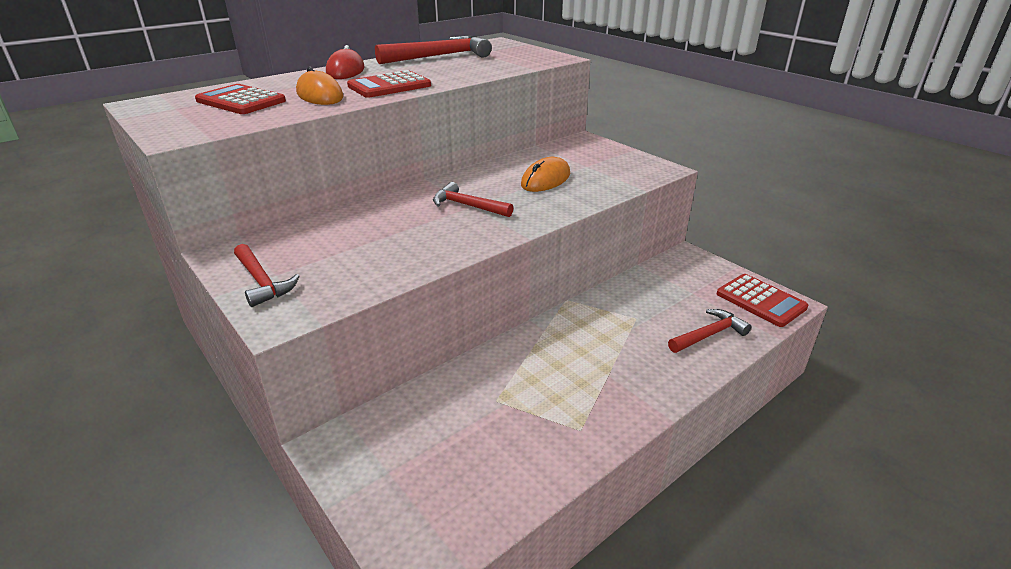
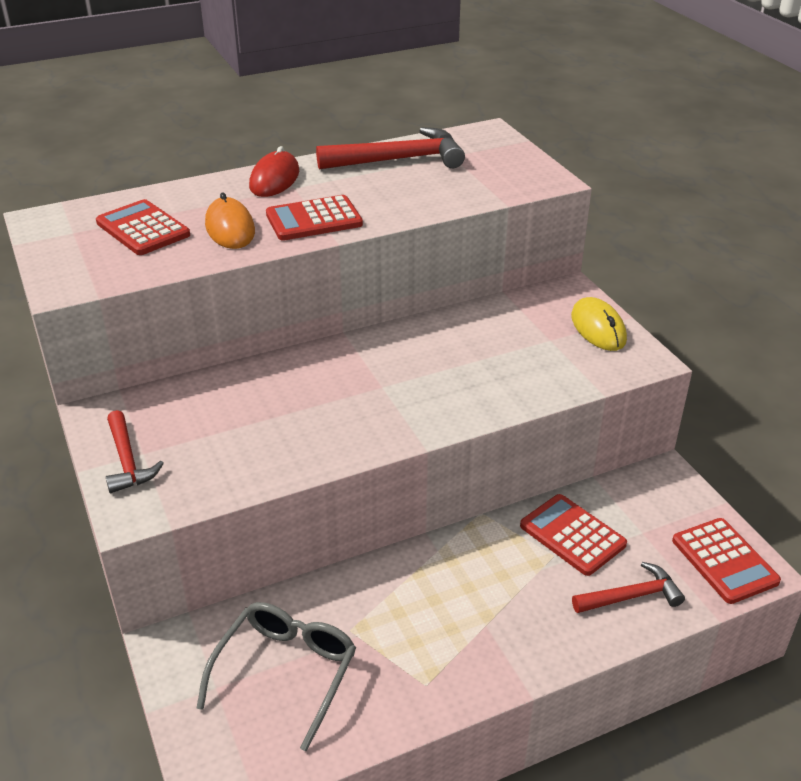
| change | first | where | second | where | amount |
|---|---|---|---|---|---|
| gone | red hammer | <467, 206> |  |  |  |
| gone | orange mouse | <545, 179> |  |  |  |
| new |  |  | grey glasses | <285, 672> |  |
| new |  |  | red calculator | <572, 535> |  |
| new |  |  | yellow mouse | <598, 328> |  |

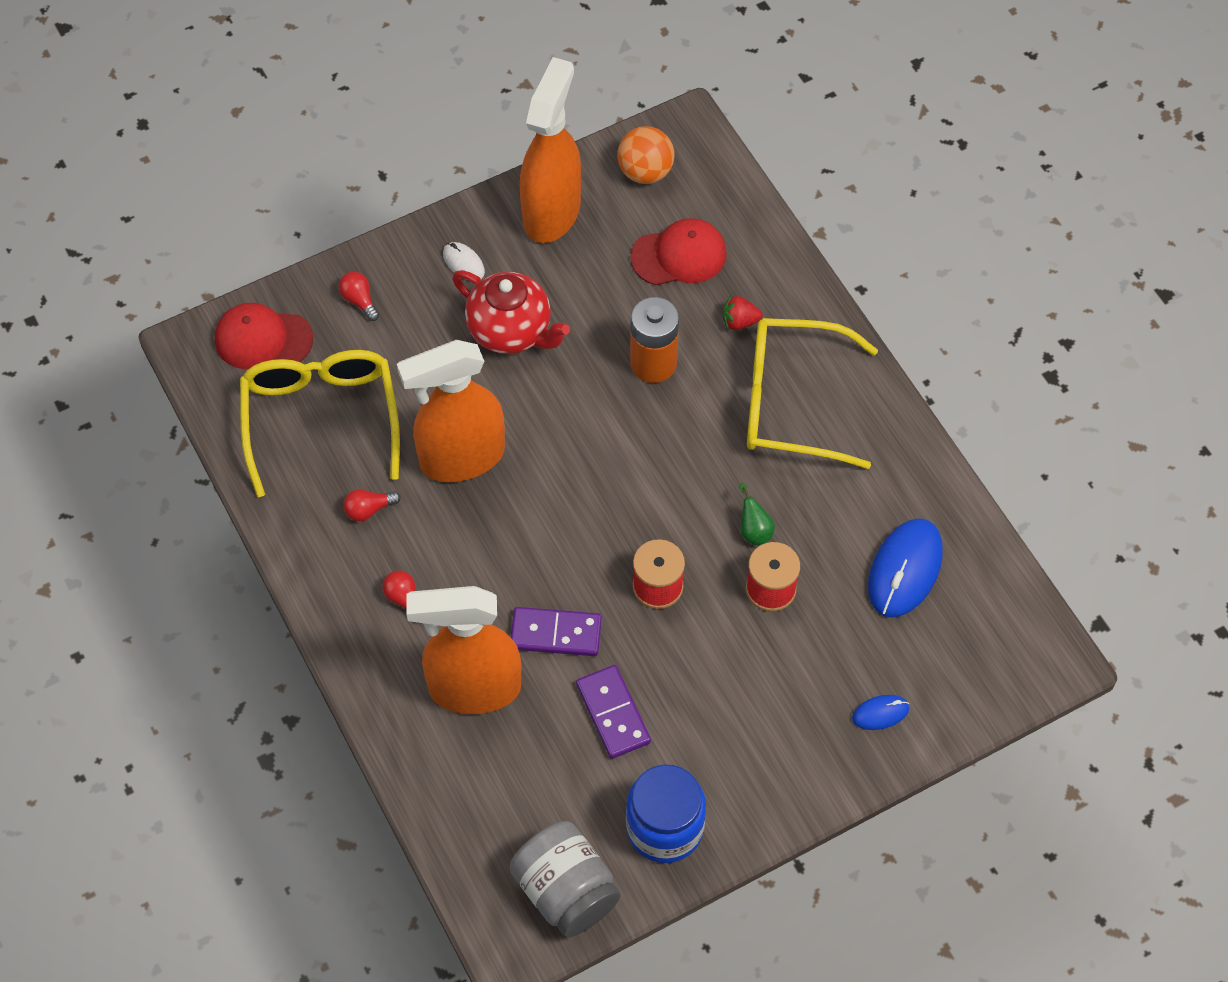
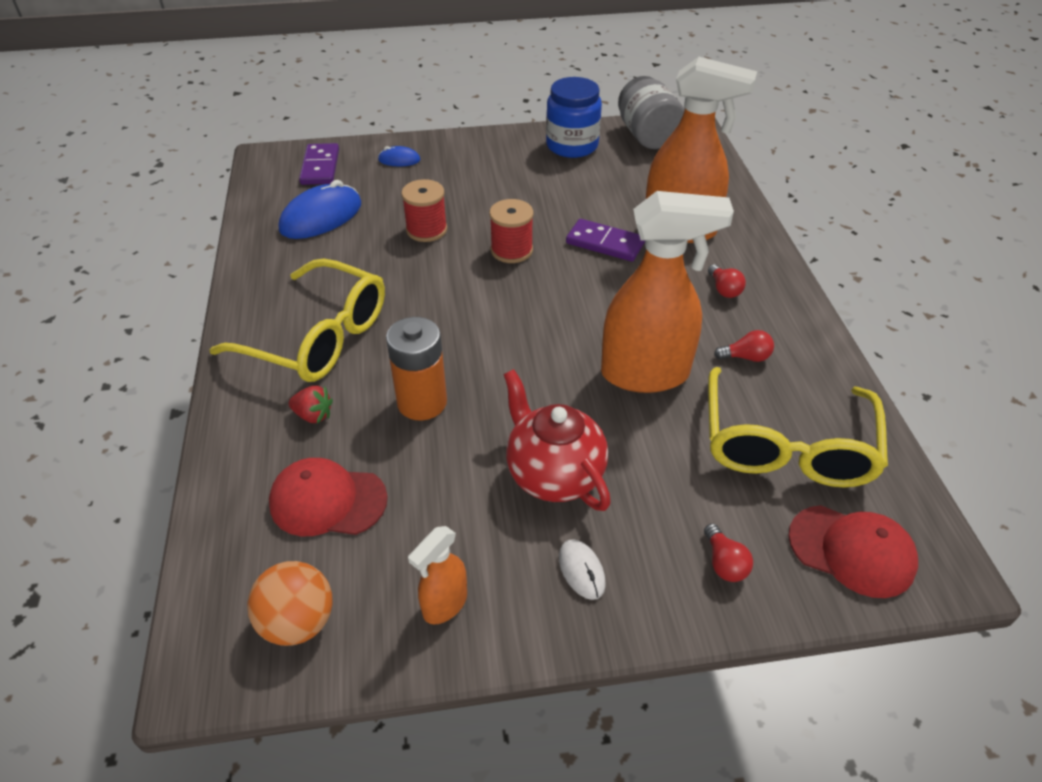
| change | first | where | second | where | amount |
|---|---|---|---|---|---|
| gone | green pear | <754, 530> |  |  |  |
| shifted | purple domino | <613, 713> |  | <320, 167> |  |
| scaled | orange spray bottle | <552, 212> |  | <444, 604> | x0.48 |

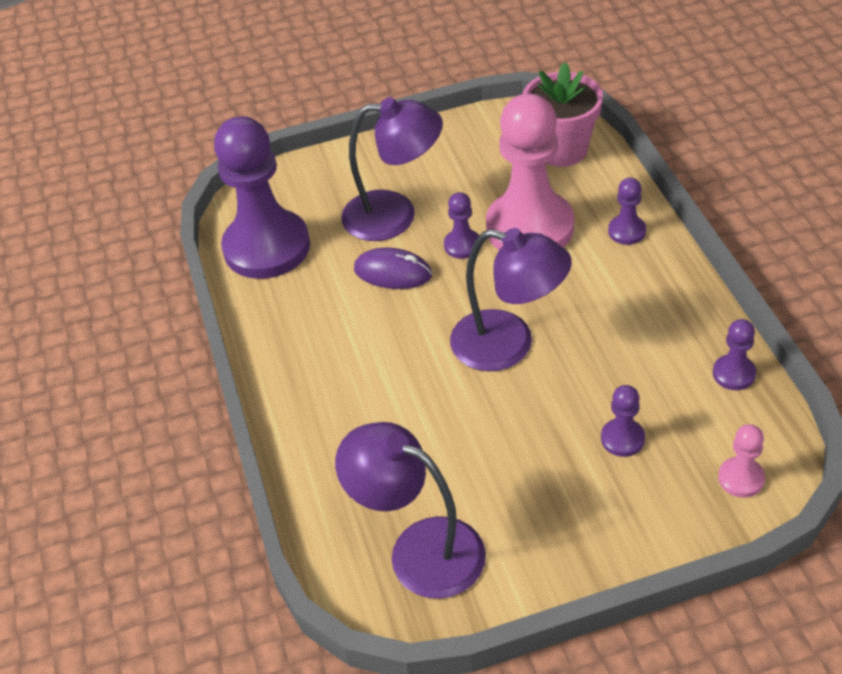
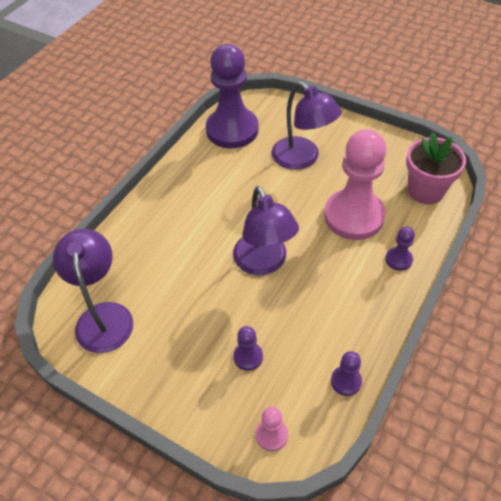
| change | first | where | second | where | amount |
|---|---|---|---|---|---|
| gone | purple mouse | <393, 272> |  |  |  |
| gone | purple pawn | <462, 245> |  |  |  |

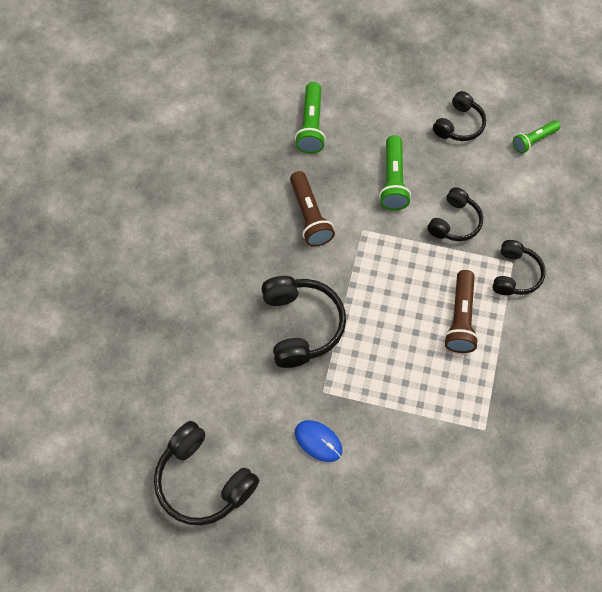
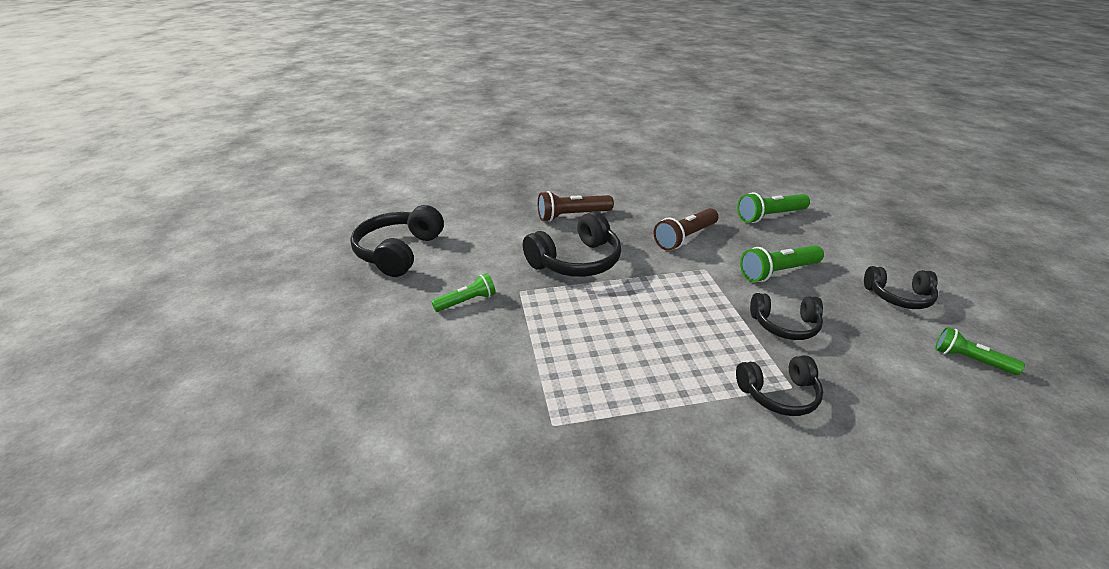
| change | first | where | second | where | amount |
|---|---|---|---|---|---|
| shifted | brown flashlight | <460, 318> |  | <572, 216> |  |
| swapped | blue mouse | <318, 441> | green flashlight | <466, 301> |  |

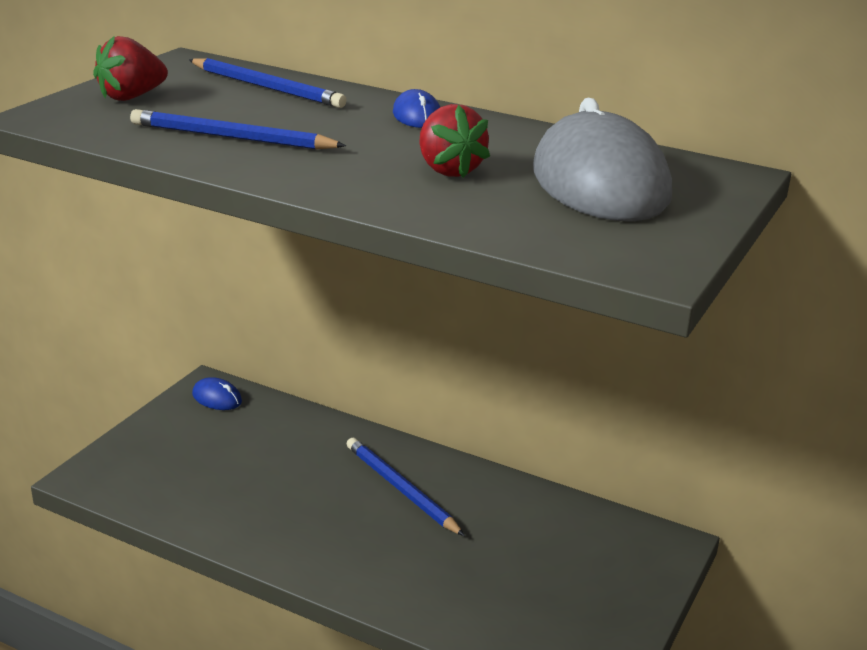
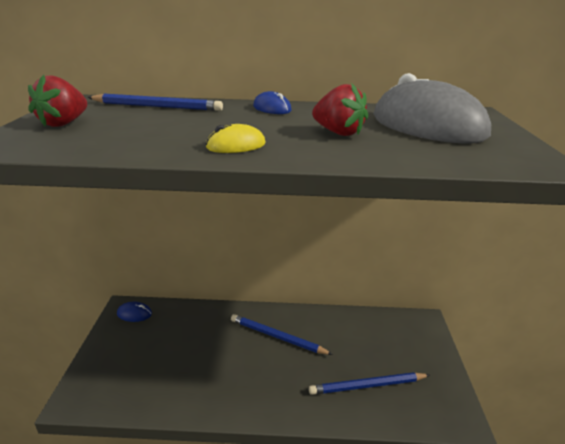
| change | first | where | second | where | amount |
|---|---|---|---|---|---|
| new |  |  | yellow mouse | <236, 145> |  |
| shifted | blue pencil | <231, 137> |  | <367, 386> |  |

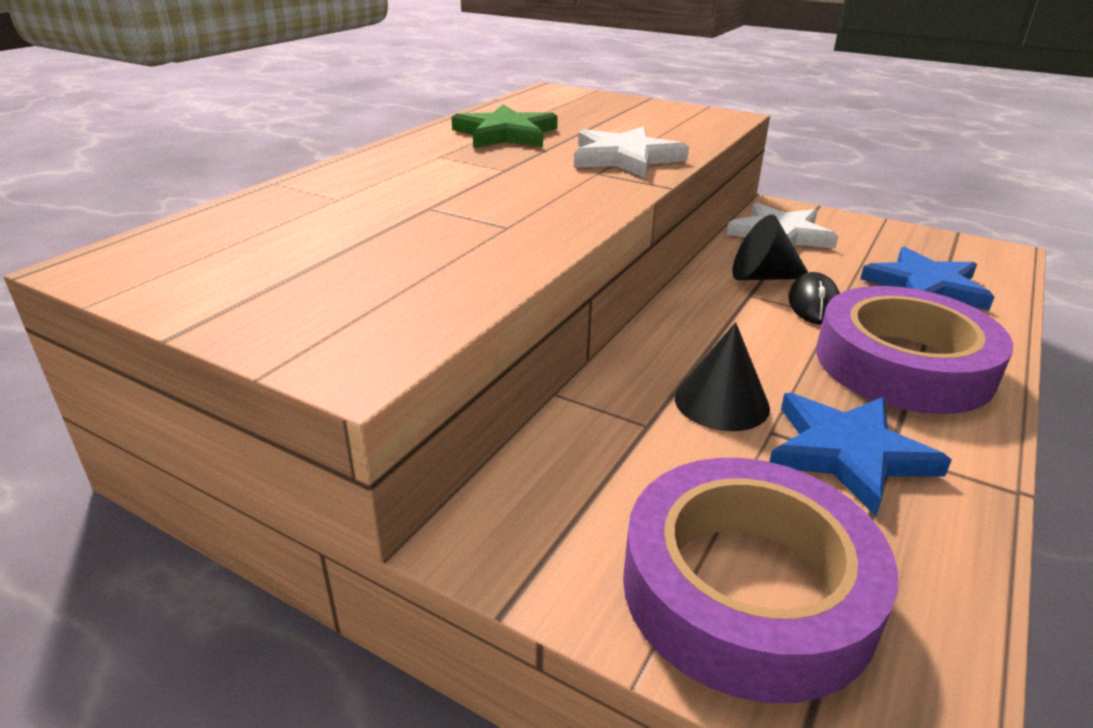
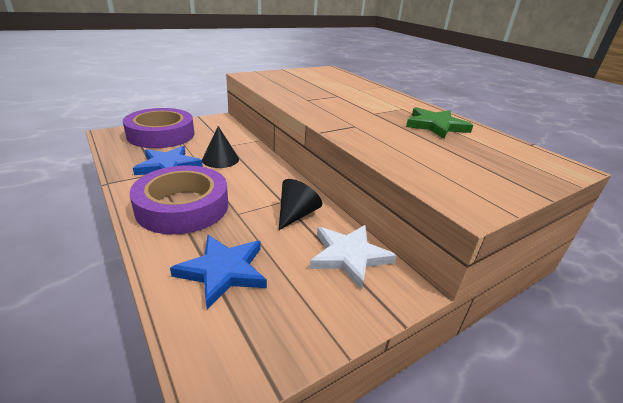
| change | first | where | second | where | amount |
|---|---|---|---|---|---|
| gone | white star | <625, 158> |  |  |  |
| gone | black mouse | <813, 304> |  |  |  |

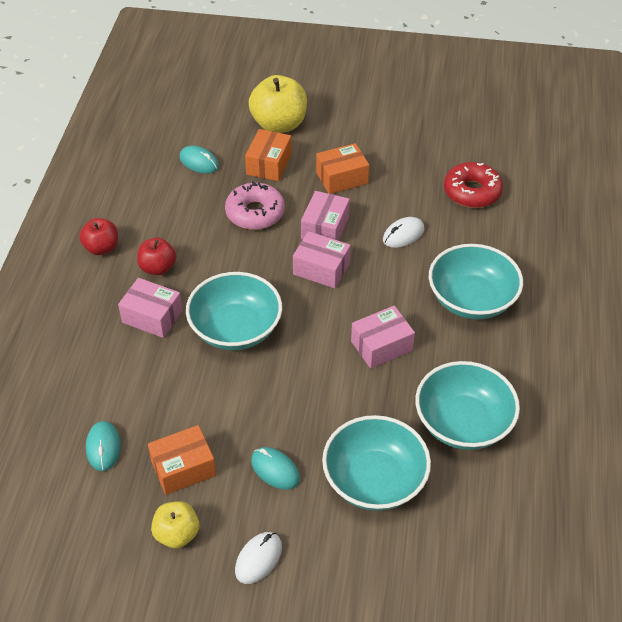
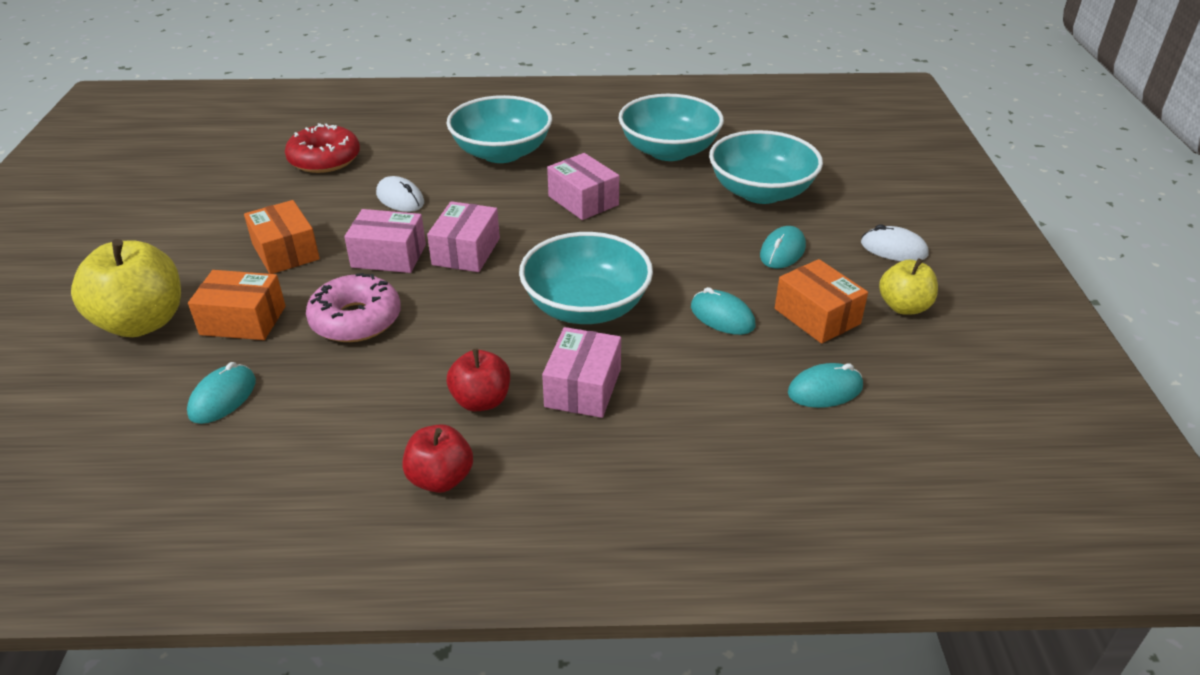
| change | first | where | second | where | amount |
|---|---|---|---|---|---|
| new |  |  | turquoise mouse | <722, 316> |  |

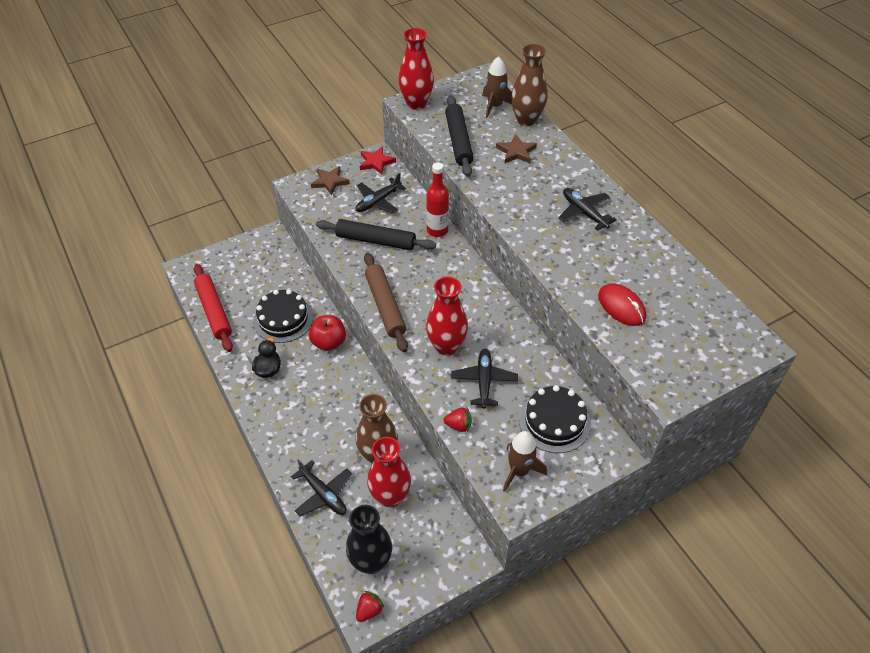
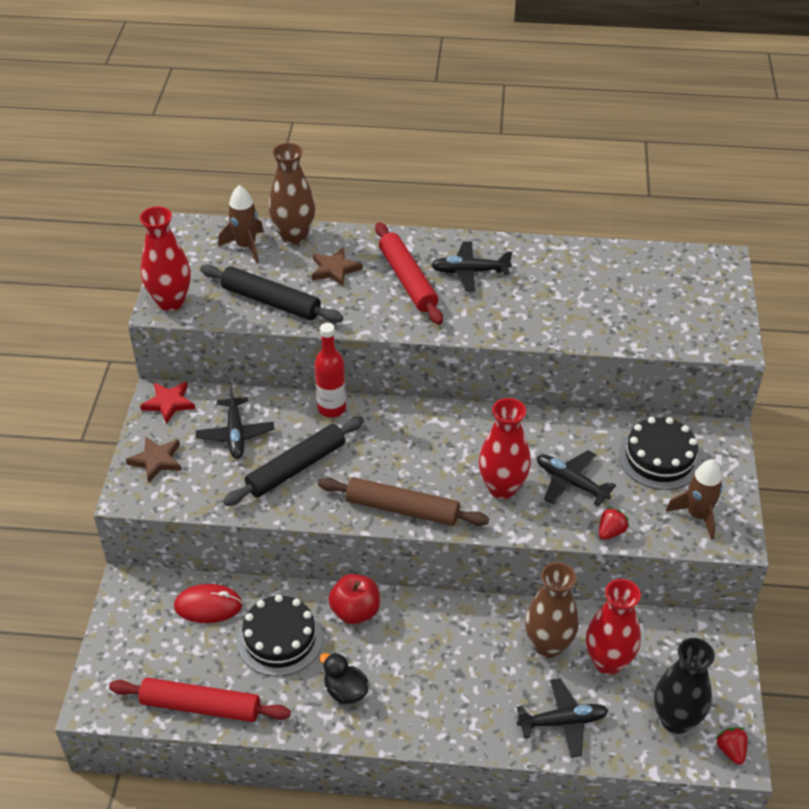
| change | first | where | second | where | amount |
|---|---|---|---|---|---|
| new |  |  | red rolling pin | <407, 280> |  |
| shifted | red mouse | <621, 306> |  | <208, 606> |  |

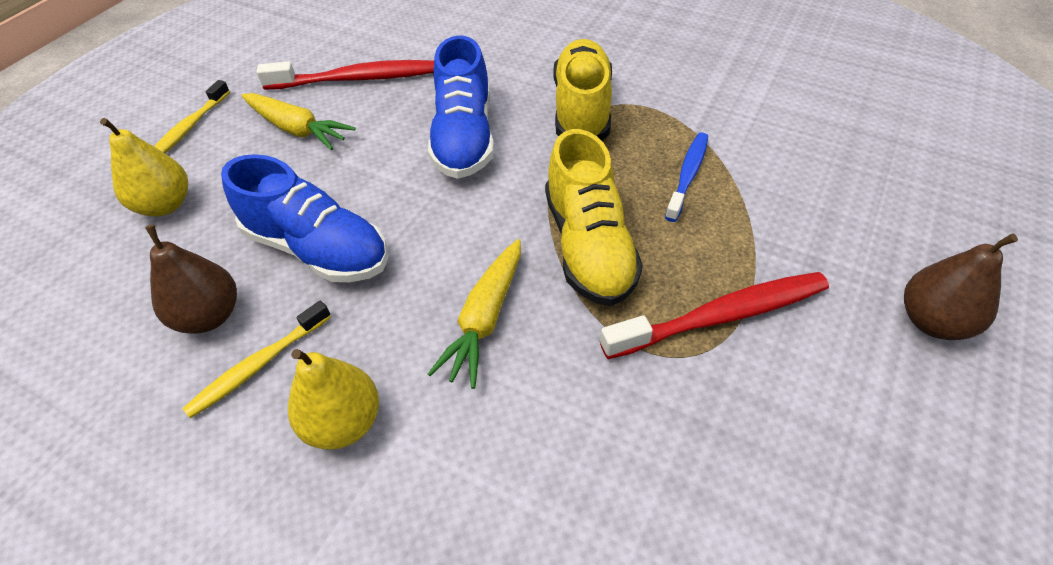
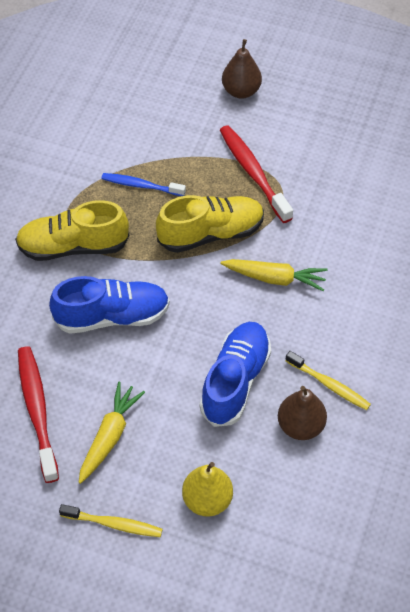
| change | first | where | second | where | amount |
|---|---|---|---|---|---|
| gone | yellow pear | <343, 422> |  |  |  |

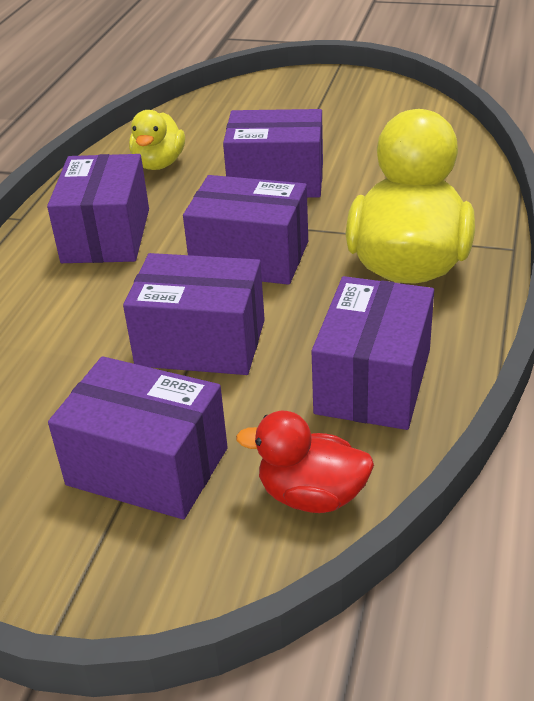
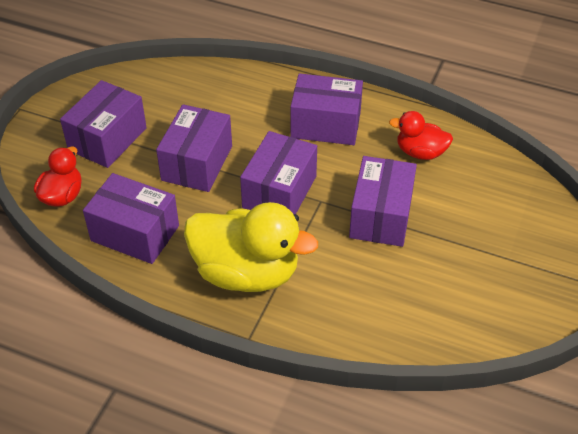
| change | first | where | second | where | amount |
|---|---|---|---|---|---|
| repainted | yellow duck | <159, 164> | red duck | <420, 152> |  |

